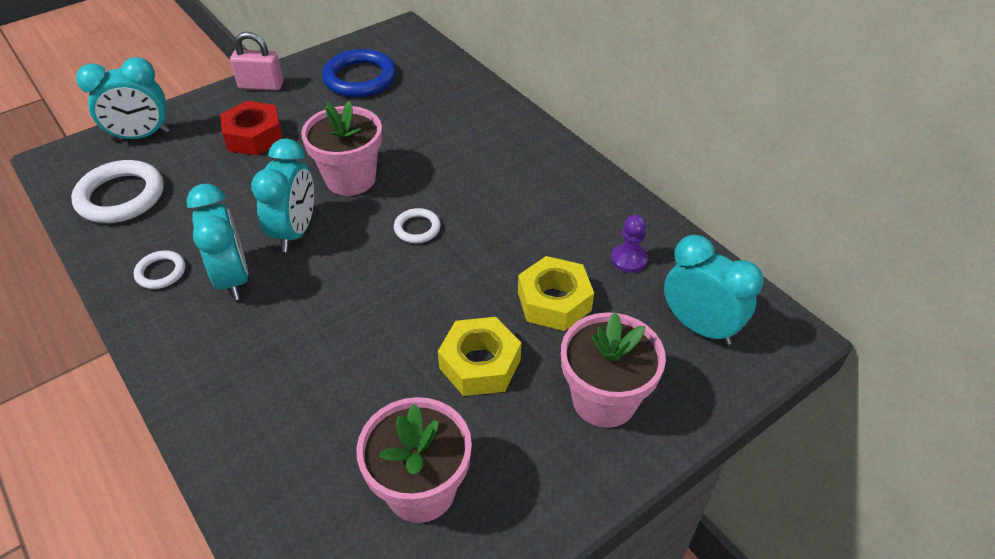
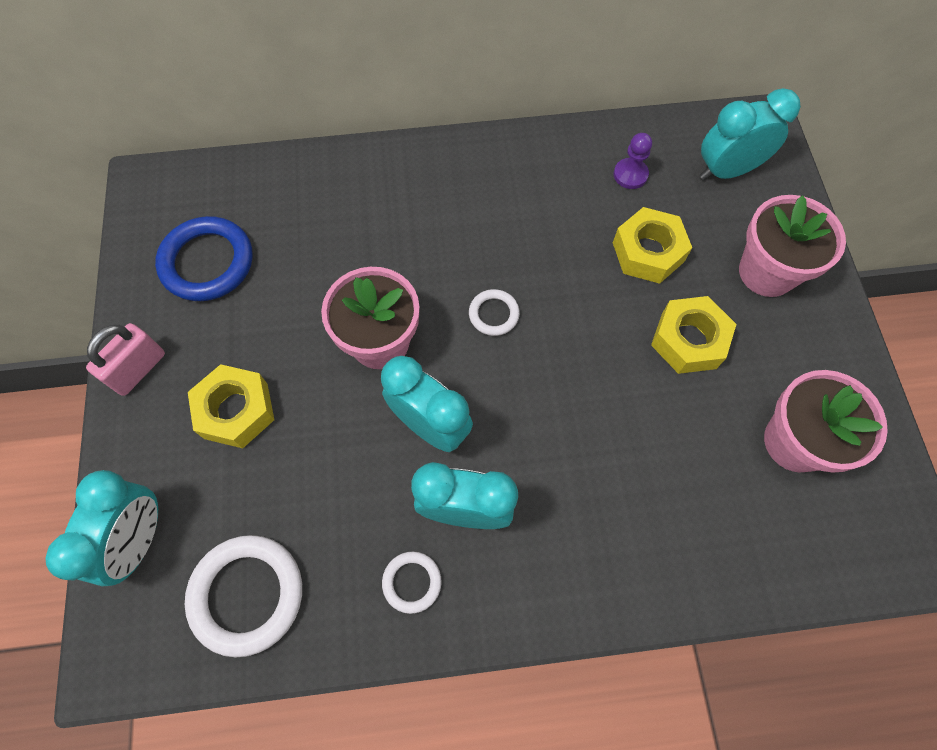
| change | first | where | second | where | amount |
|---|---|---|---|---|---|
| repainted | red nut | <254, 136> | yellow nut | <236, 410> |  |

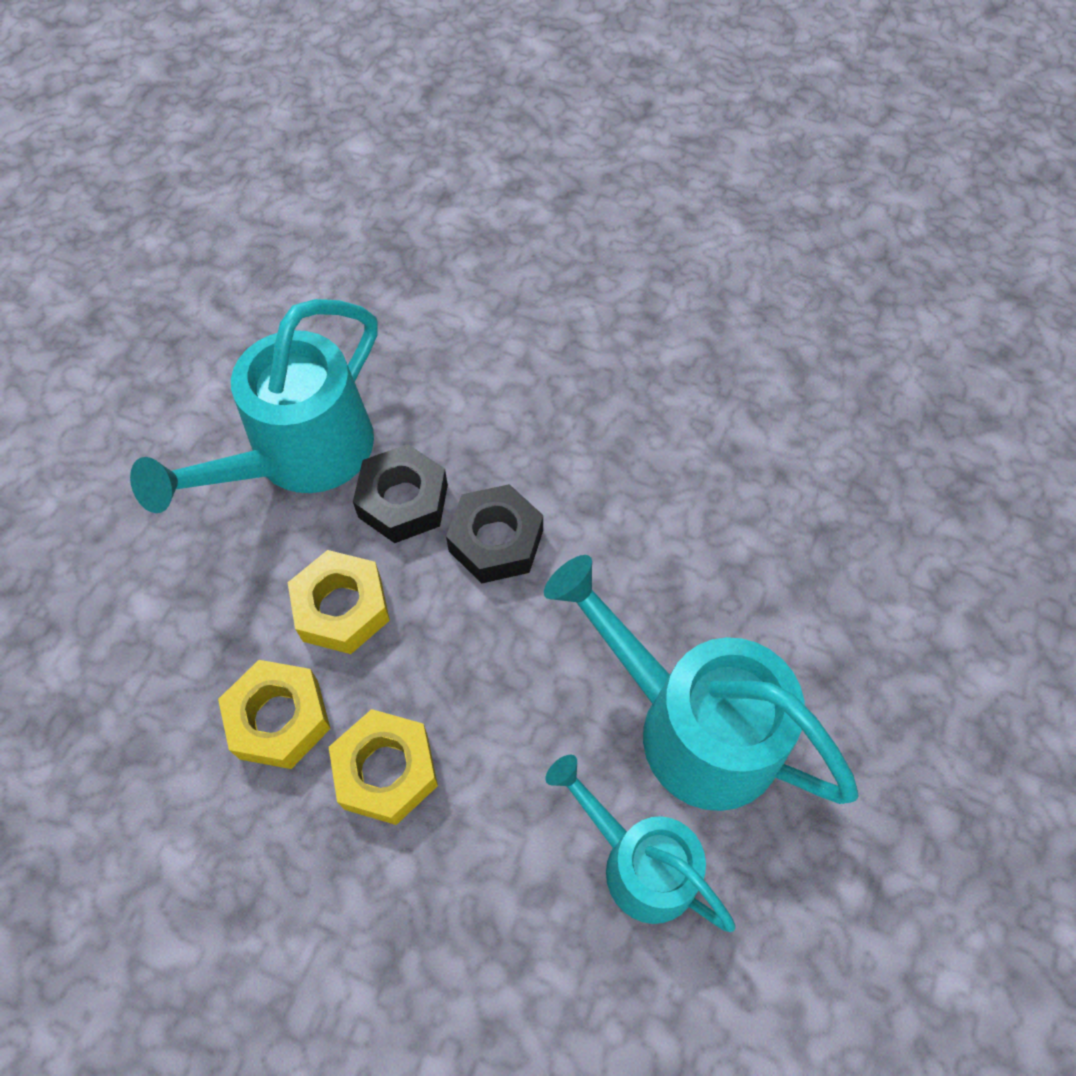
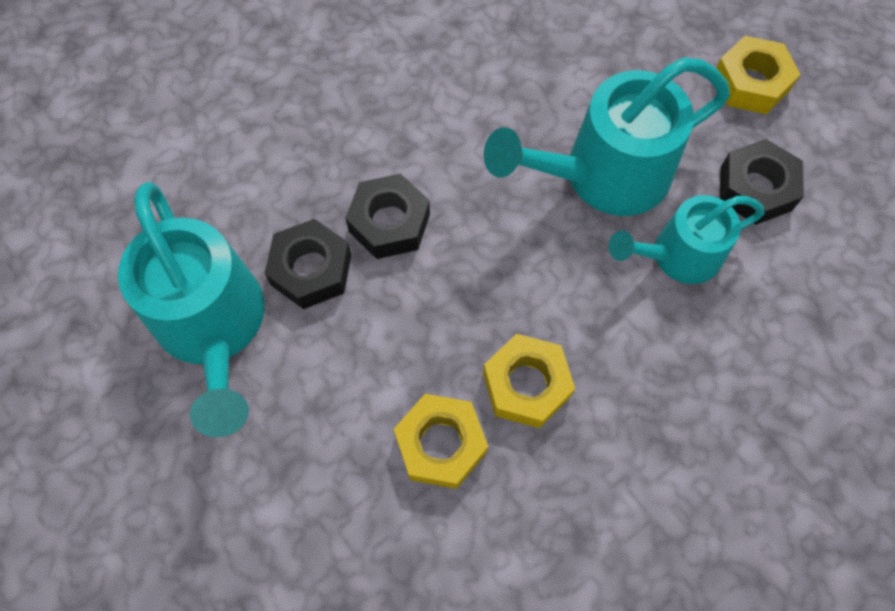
| change | first | where | second | where | amount |
|---|---|---|---|---|---|
| new |  |  | black nut | <755, 188> |  |
| shifted | yellow nut | <342, 608> |  | <750, 83> |  |

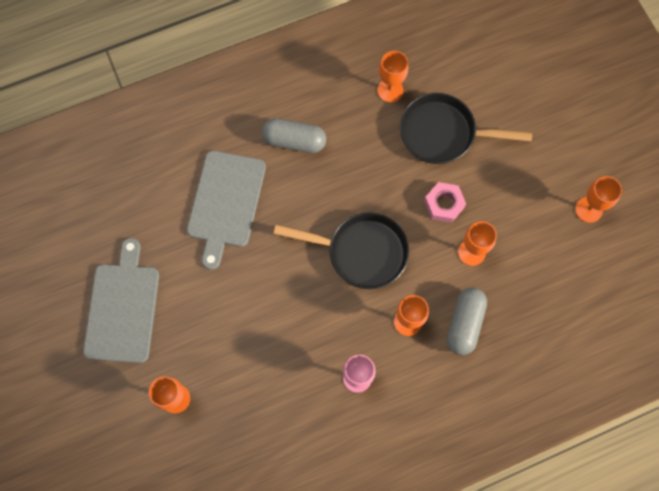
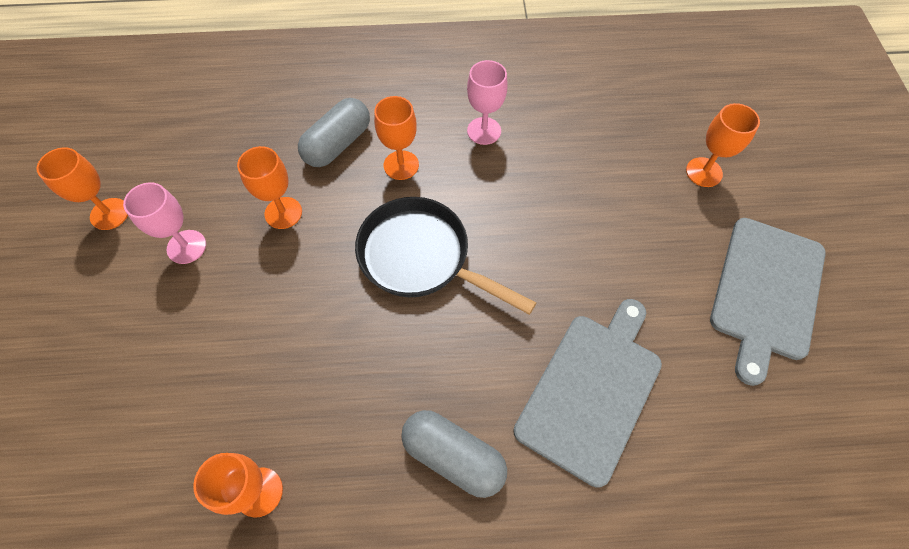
| change | first | where | second | where | amount |
|---|---|---|---|---|---|
| gone | black pan | <443, 133> |  |  |  |
| gone | pink nut | <444, 204> |  |  |  |
| new |  |  | pink goblet | <186, 247> |  |

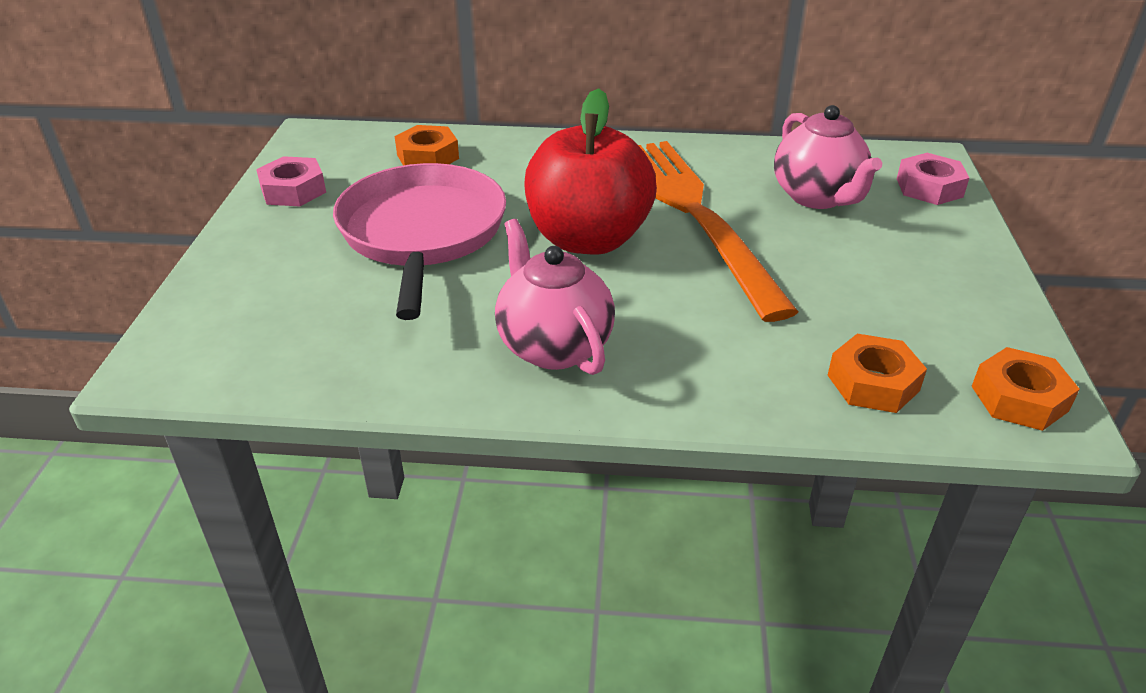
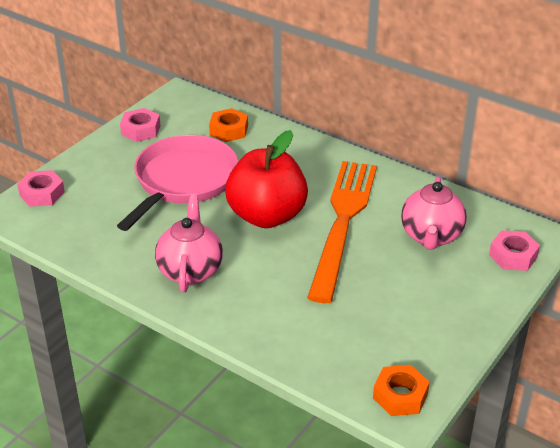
| change | first | where | second | where | amount |
|---|---|---|---|---|---|
| gone | orange nut | <873, 383> |  |  |  |
| new |  |  | pink nut | <42, 193> |  |

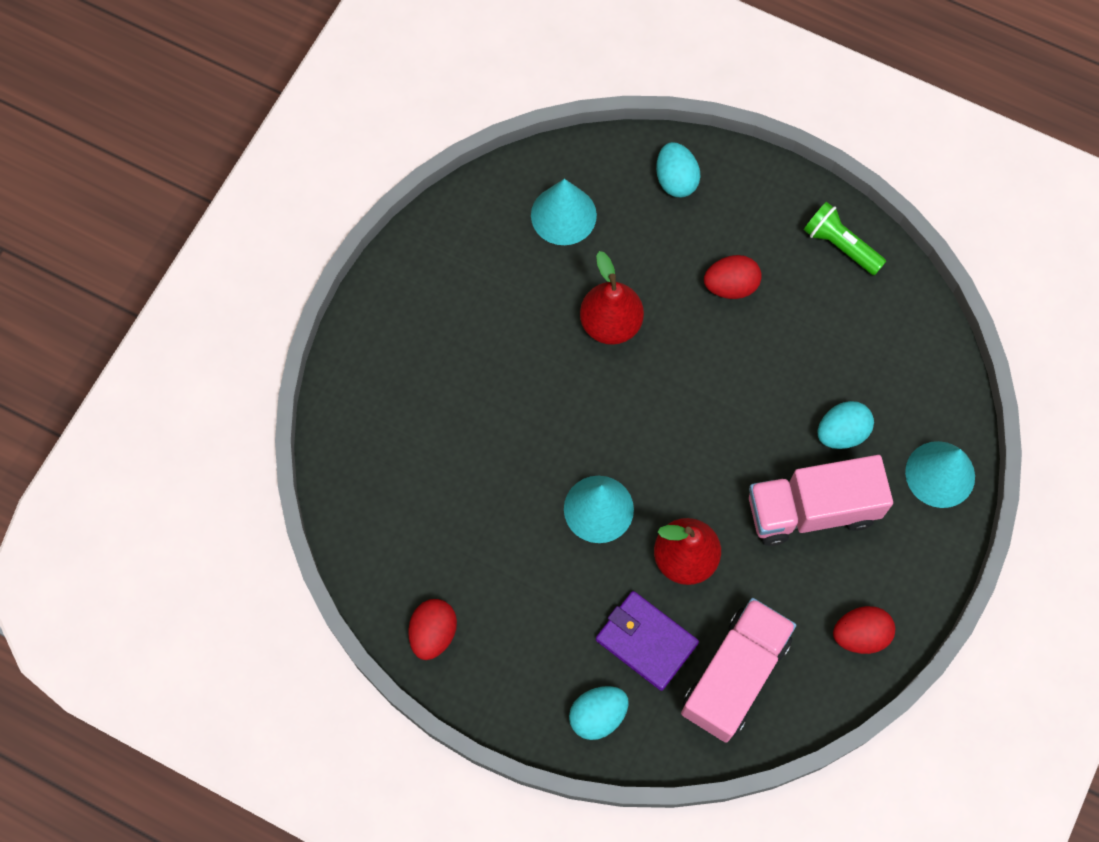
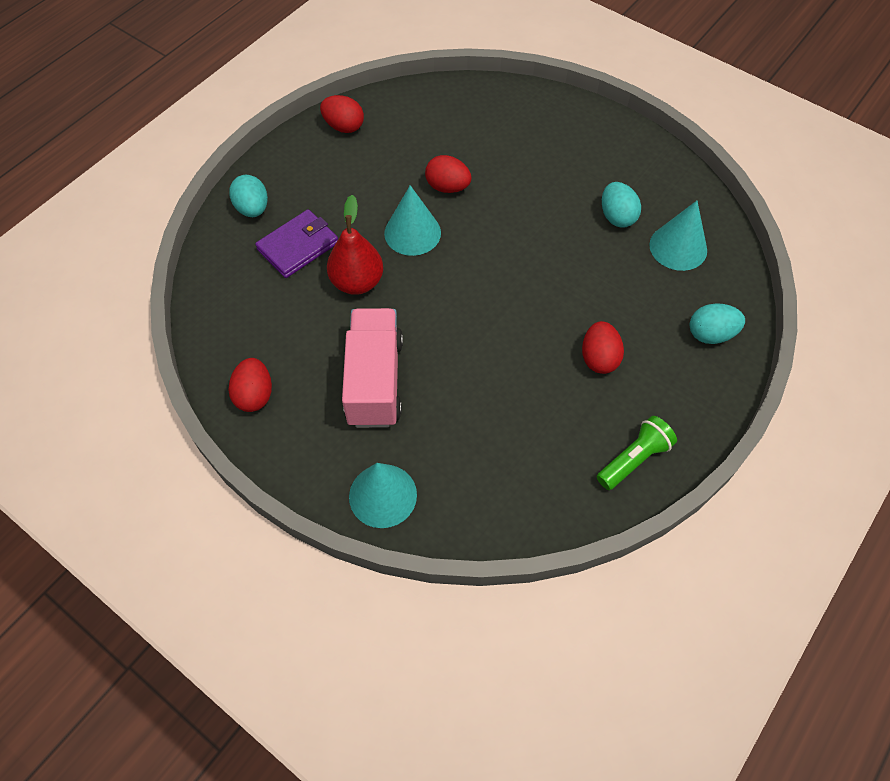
| change | first | where | second | where | amount |
|---|---|---|---|---|---|
| gone | red pear | <610, 323> |  |  |  |
| gone | pink truck | <735, 675> |  |  |  |
| new |  |  | red egg | <447, 187> |  |
| shifted | turquoise egg | <841, 433> |  | <617, 217> |  |

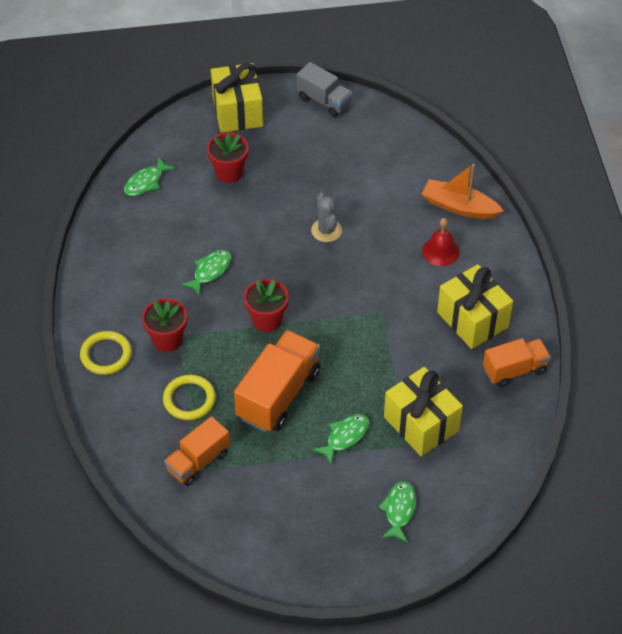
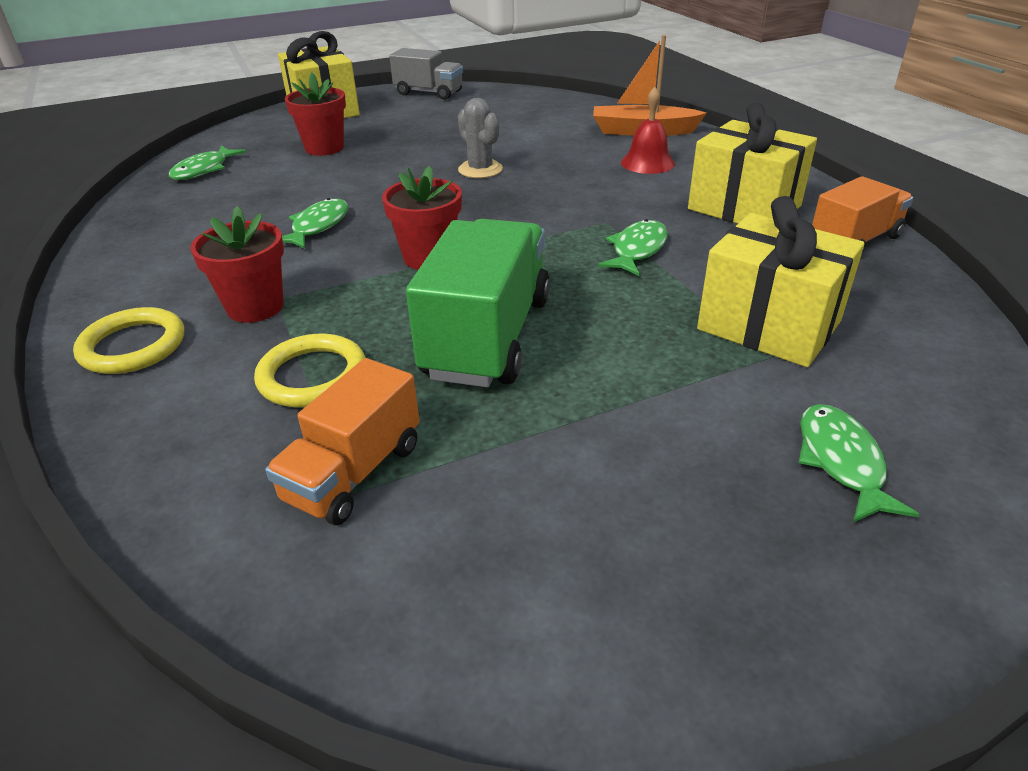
| change | first | where | second | where | amount |
|---|---|---|---|---|---|
| shifted | green fish | <345, 437> |  | <637, 250> |  |
| repainted | orange truck | <278, 394> | green truck | <487, 337> |  |

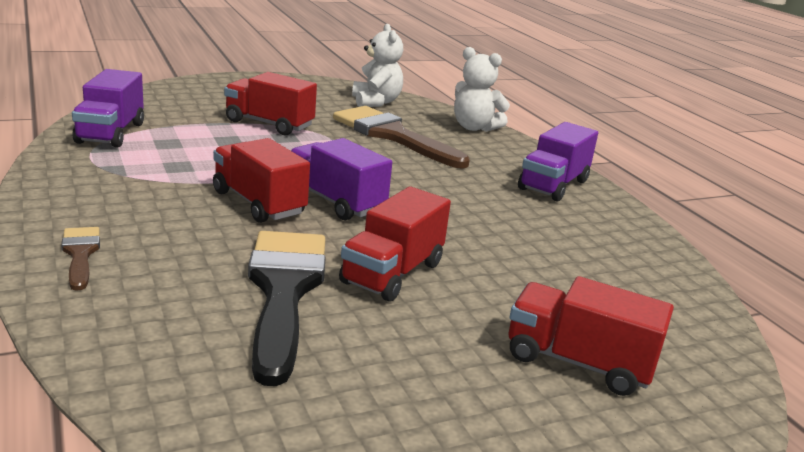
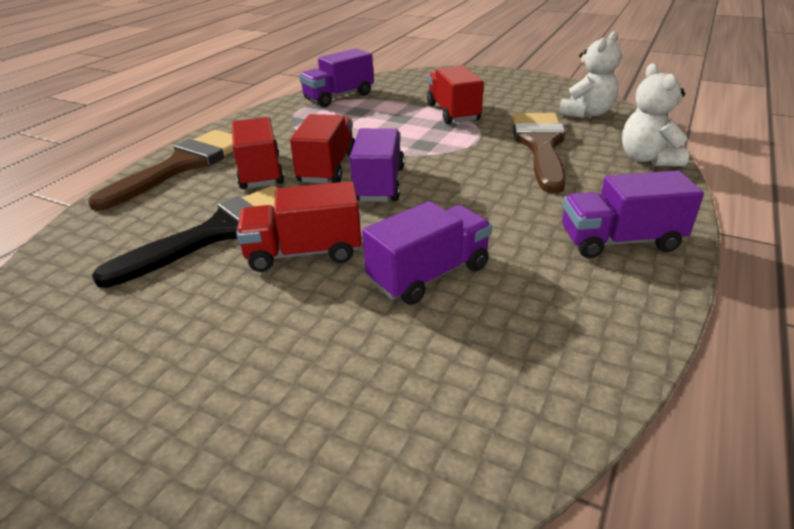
| change | first | where | second | where | amount |
|---|---|---|---|---|---|
| new |  |  | purple truck | <429, 275> |  |
| shifted | red truck | <578, 362> |  | <260, 172> |  |
| scaled | brown brush | <80, 254> |  | <182, 166> | x2.10 |

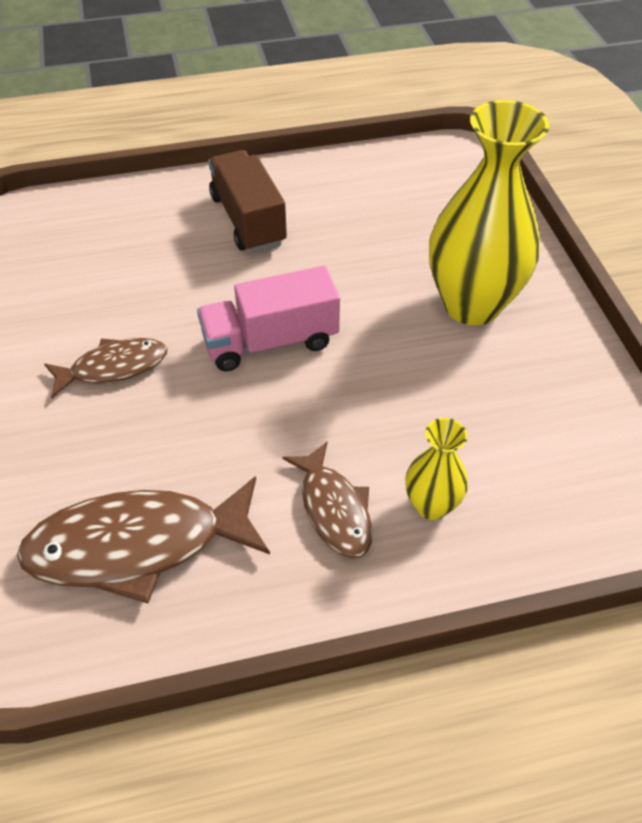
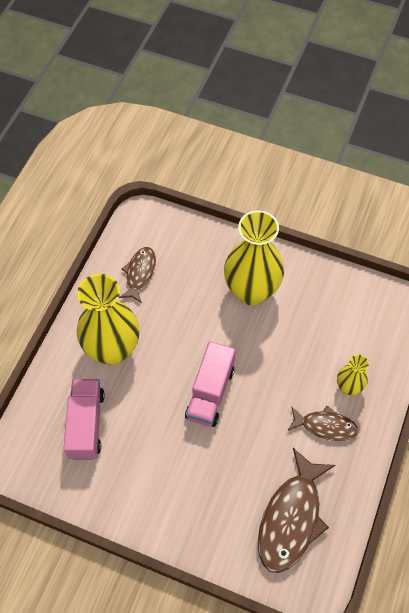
| change | first | where | second | where | amount |
|---|---|---|---|---|---|
| new |  |  | pink truck | <86, 424> |  |
| shifted | brown fish | <113, 368> |  | <140, 273> |  |
| swapped | brown truck | <248, 220> | yellow vase | <112, 350> |  |

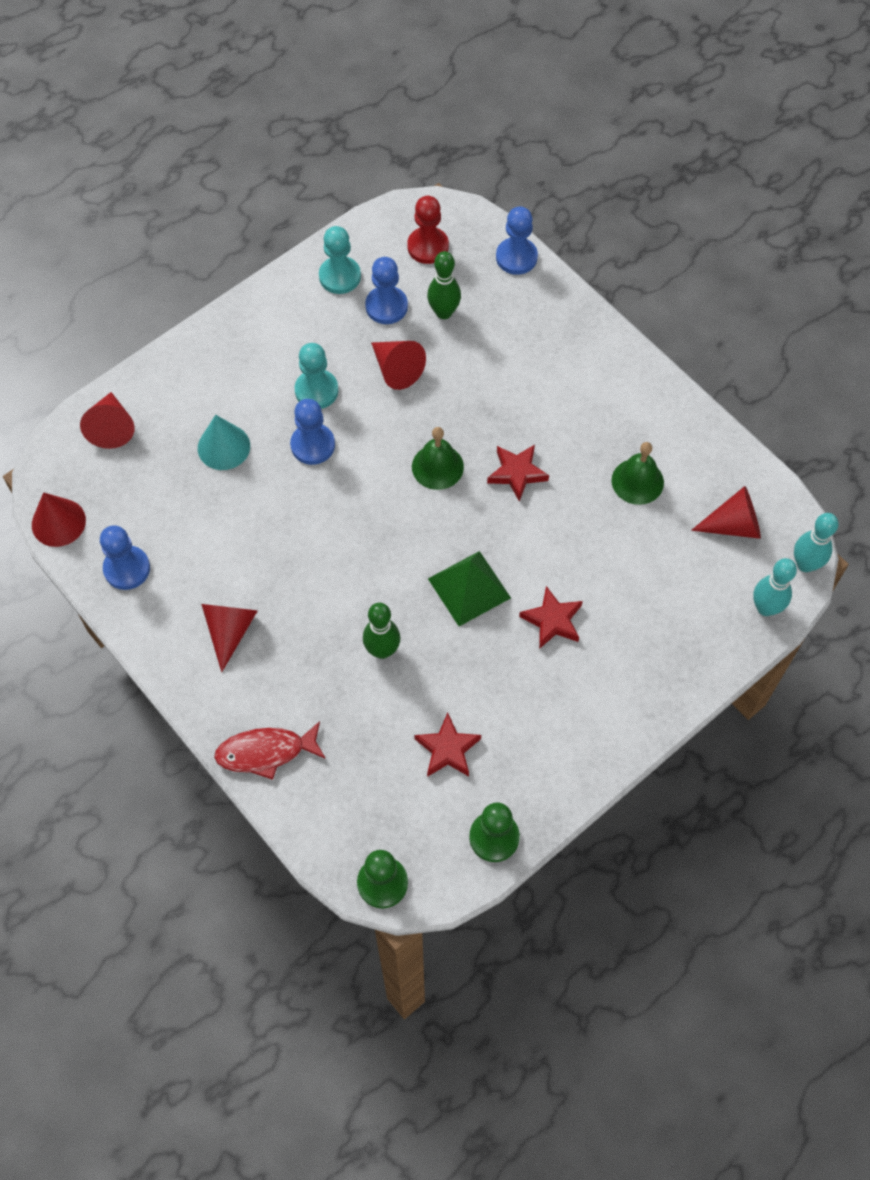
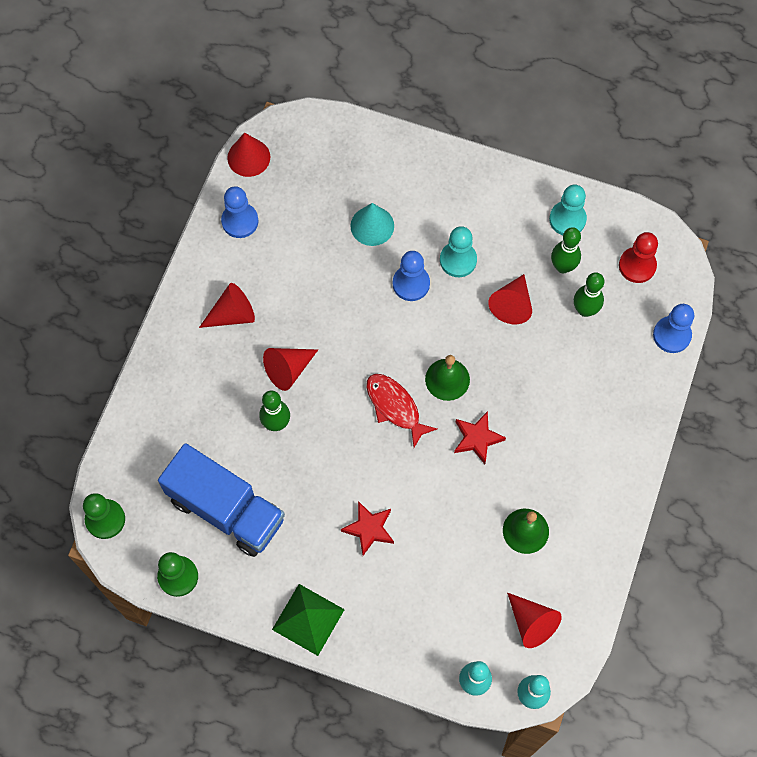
| change | first | where | second | where | amount |
|---|---|---|---|---|---|
| shifted | red cone | <111, 427> |  | <288, 370> |  |
| shifted | red fish | <266, 752> |  | <395, 407> |  |
| shifted | green pyramid | <469, 588> |  | <308, 619> |  |
| swapped | blue pawn | <386, 306> | green bowling pin | <563, 267> |  |
| swapped | red star | <447, 749> | blue truck | <226, 509> |  |

